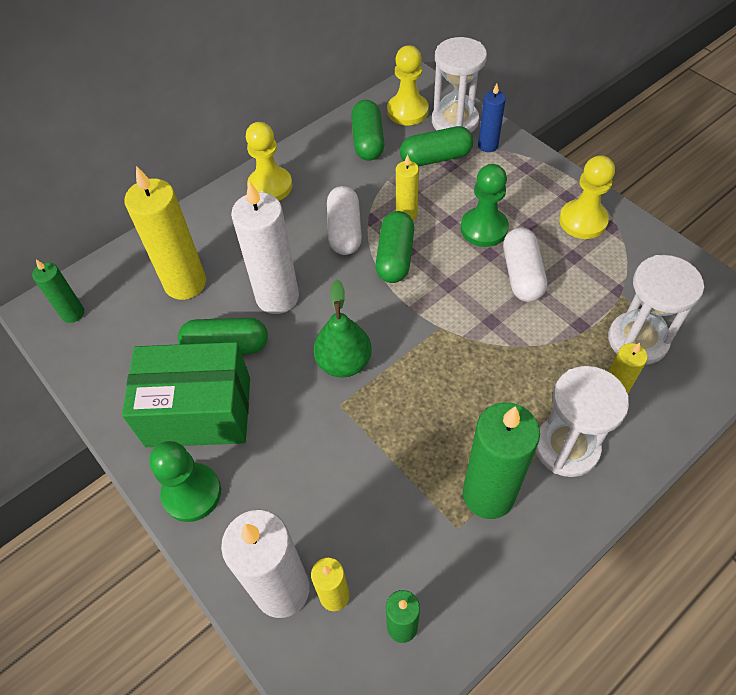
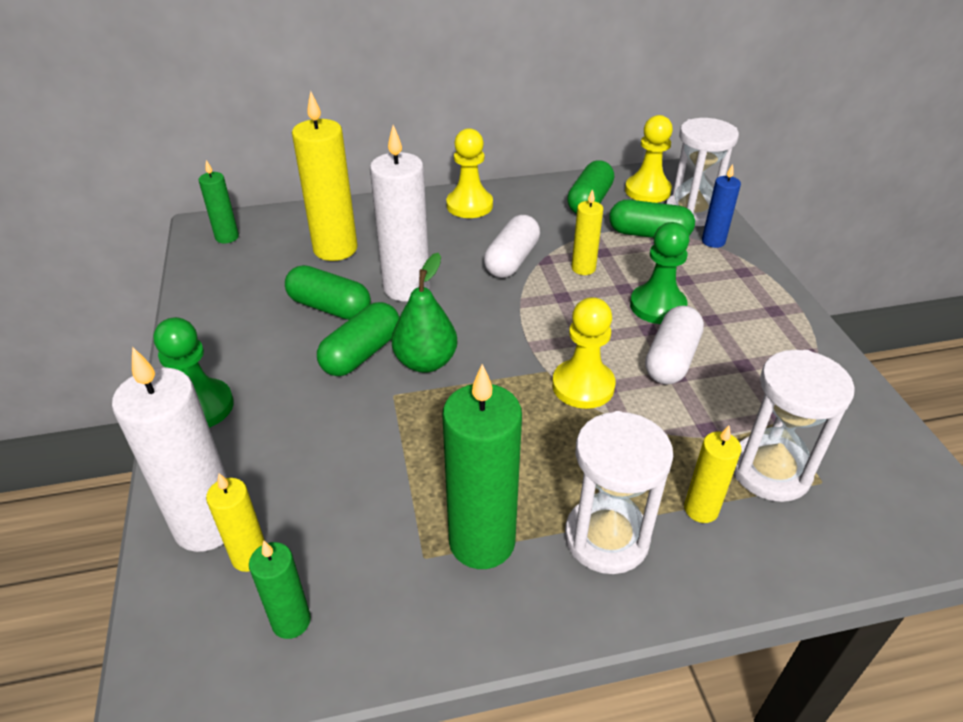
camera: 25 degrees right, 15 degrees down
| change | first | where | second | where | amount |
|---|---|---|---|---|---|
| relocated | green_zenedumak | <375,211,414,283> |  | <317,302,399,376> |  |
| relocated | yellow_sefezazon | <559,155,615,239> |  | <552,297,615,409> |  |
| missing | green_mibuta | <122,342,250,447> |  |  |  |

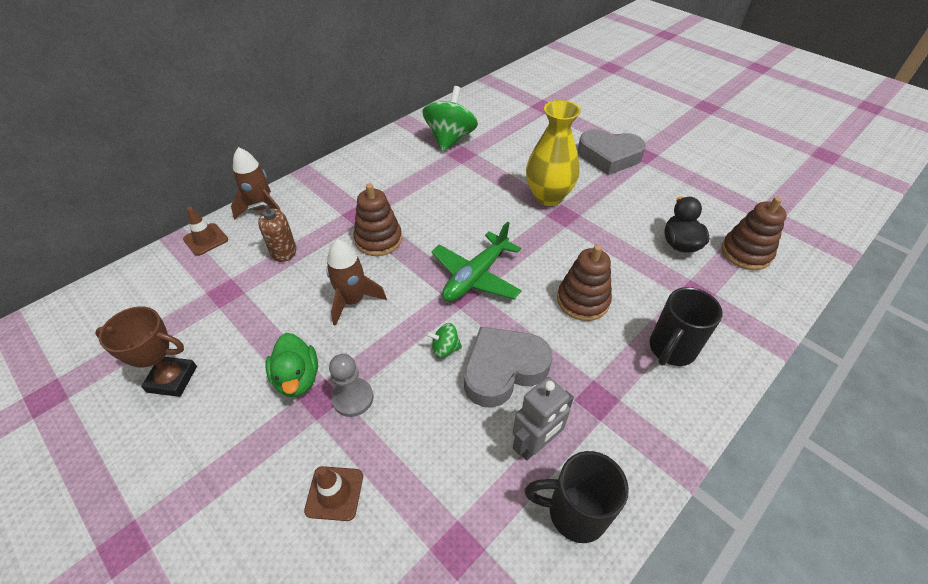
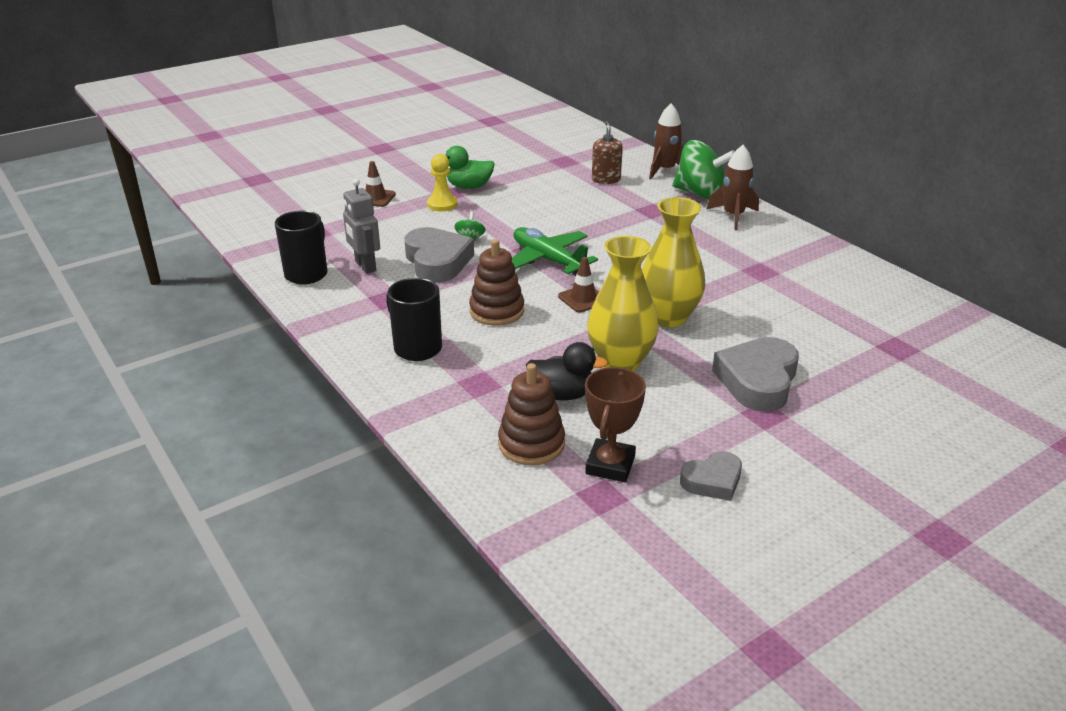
camera: 100 degrees right, 15 degrees down
| change | first | where | second | where | amount |
|---|---|---|---|---|---|
| colour | grey_sefezazon | <329,354,373,417> | yellow_sefezazon | <427,154,458,211> |  |
| relocated | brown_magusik | <183,207,228,256> |  | <558,257,599,312> |  |
| relocated | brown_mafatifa | <95,306,197,397> |  | <585,367,646,482> |  |
| appeared |  |  | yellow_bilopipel | <587,236,659,371> |  |
| relocated | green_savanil | <422,86,478,152> |  | <672,140,735,199> |  |
| appeared |  |  | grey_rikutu | <680,451,742,501> |  |
| relocated | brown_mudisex | <326,239,387,326> |  | <707,145,759,230> |  |
| missing | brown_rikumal | <354,183,402,256> |  |  |  |

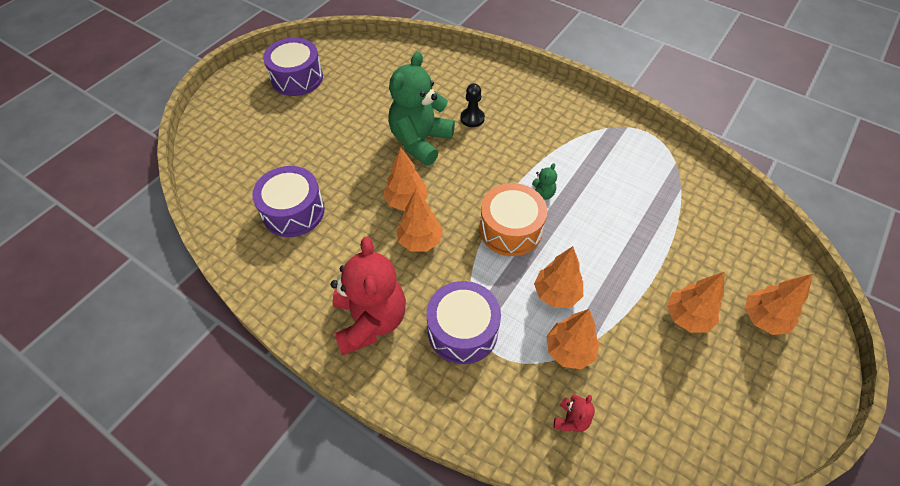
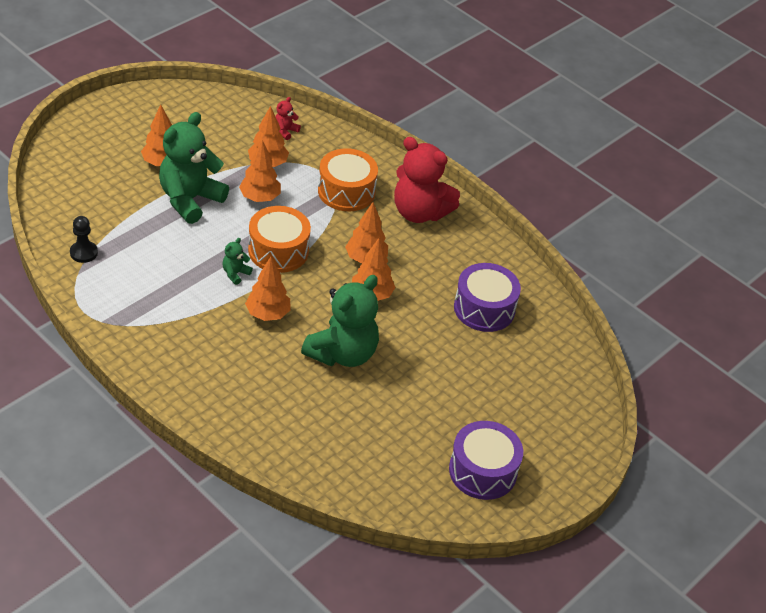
camera: 175 degrees left, 10 degrees down
| change | first | where | second | where | amount |
|---|---|---|---|---|---|
| relocated | black_sefezazon | <461,83,485,127> |  | <70,216,98,263> |  |
| appeared |  |  | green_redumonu | <159,112,229,224> |  |
| relocated | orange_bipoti | <745,274,813,335> |  | <245,257,291,321> |  |
| colour | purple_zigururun | <427,281,501,364> | orange_zigururun | <318,148,378,211> |  |
| spun | red_redumonu | <331,237,406,355> |  | <394,137,460,223> | 60 degrees counterclockwise |

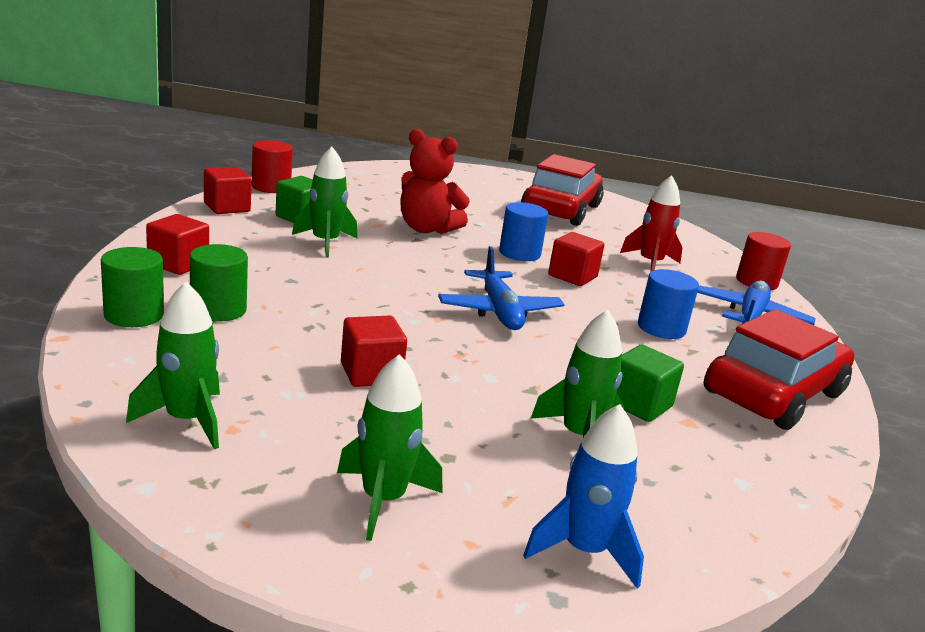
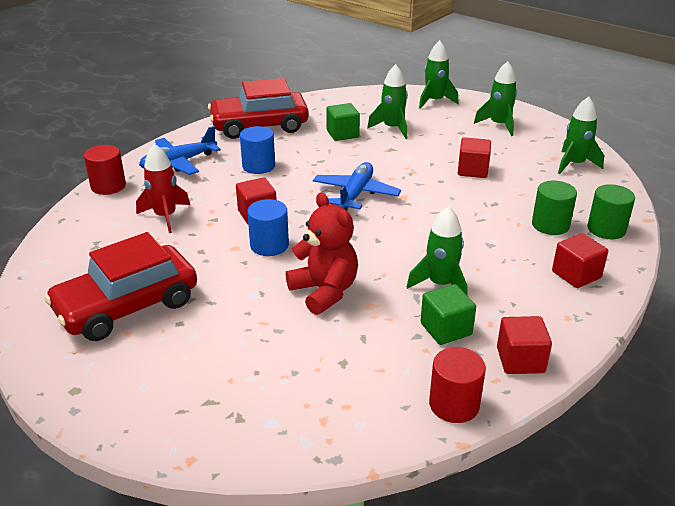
camera: 145 degrees left, 10 degrees up
| change | first | where | second | where | amount |
|---|---|---|---|---|---|
| colour | blue_mudisex | <523,404,644,589> | green_mudisex | <419,40,459,109> |  |

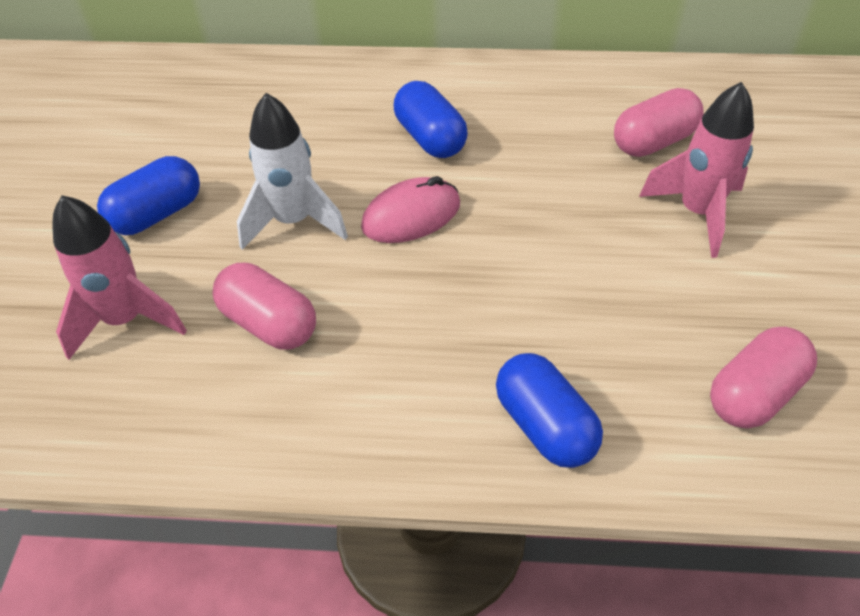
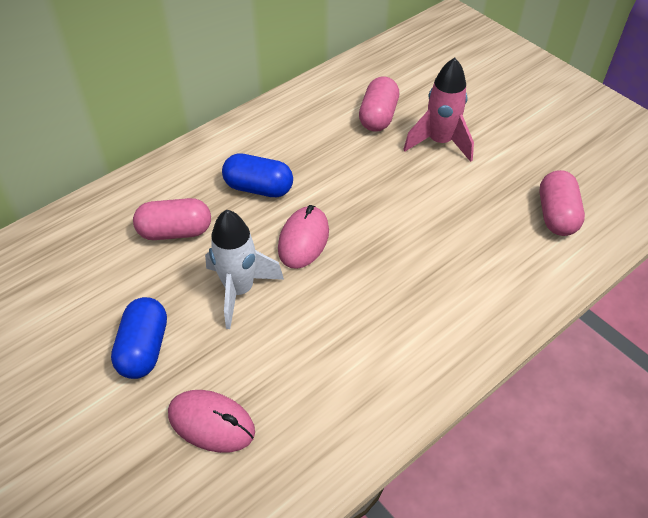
camera: 45 degrees left, 0 degrees up
| change | first | where | second | where | amount |
|---|---|---|---|---|---|
| relocated | pink_zenedumak | <213,263,316,350> |  | <133,198,211,240> |  |
| exchanged | pink_mudisex | <52,195,187,360> | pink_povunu | <168,390,255,453> |  |
| missing | blue_zenedumak | <496,353,603,468> |  |  |  |

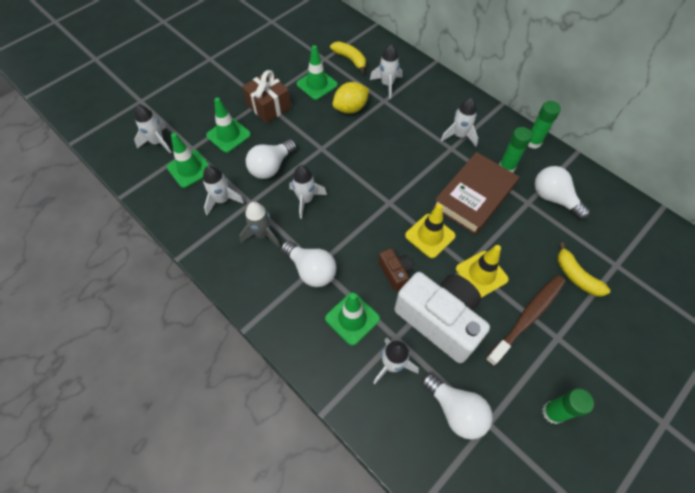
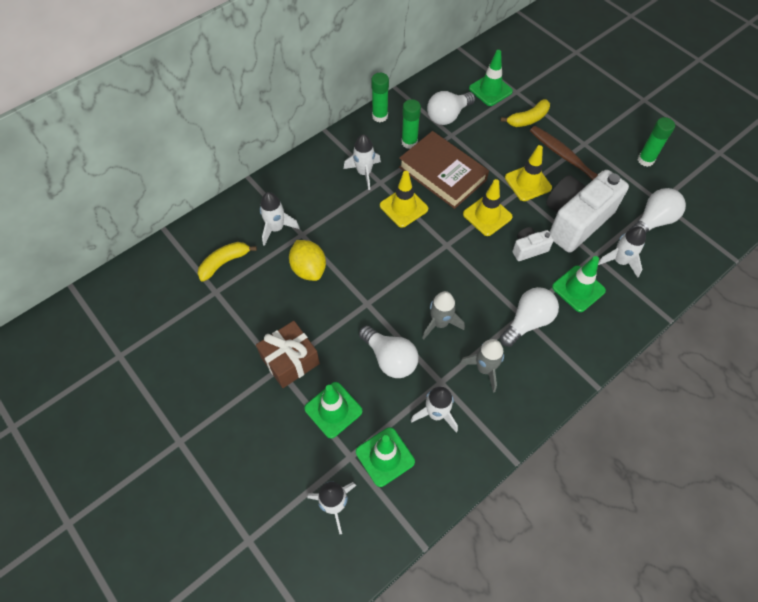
camera: 85 degrees left, 0 degrees up
| change | first | where | second | where | amount |
|---|---|---|---|---|---|
| appeared |  |  | yellow_magusik | <380,171,428,228> |  |
| colour | white_mudisex | <289,165,327,219> | grey_mudisex | <422,291,465,340> |  |
| relocated | green_magusik | <297,45,338,100> |  | <469,50,513,106> |  |
| colour | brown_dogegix | <378,248,413,291> | white_dogegix | <512,227,554,261> |  |

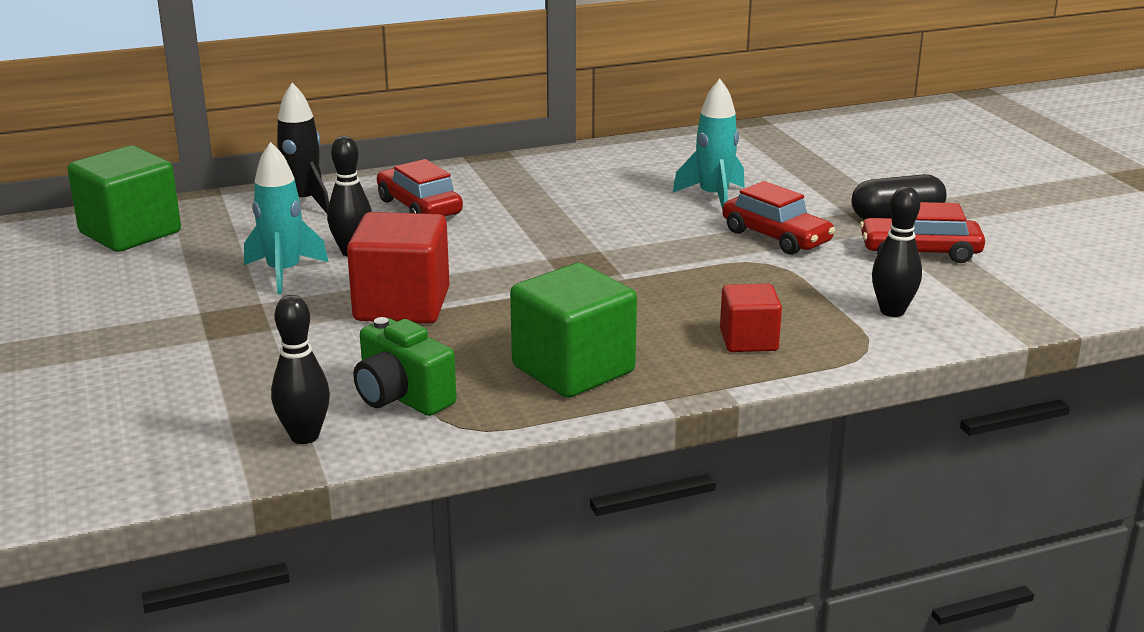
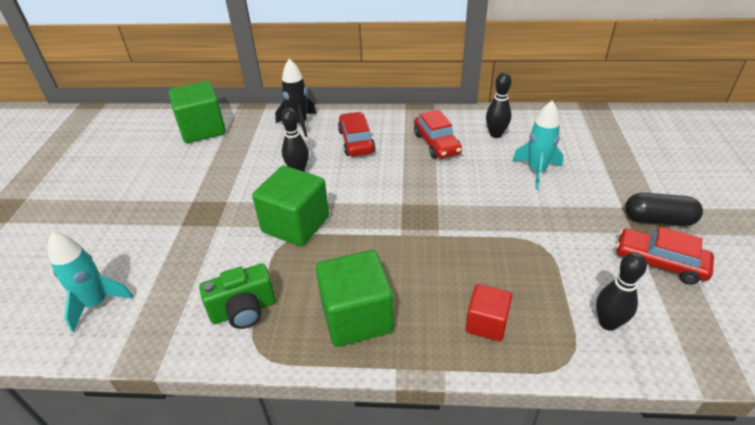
camera: 25 degrees right, 15 degrees up
| change | first | where | second | where | amount |
|---|---|---|---|---|---|
| relocated | turquoise_mudisex | <244,142,329,294> |  | <48,232,133,332> |  |
| spun | green_dogegix | <353,317,456,416> |  | <199,263,276,329> | 90 degrees counterclockwise |
| colour | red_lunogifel | <347,212,450,324> | green_lunogifel | <252,166,329,247> |  |
| relocated | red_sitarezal | <722,181,835,255> |  | <414,110,462,159> |  |
| relocated | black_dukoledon | <271,295,330,444> |  | <486,72,512,138> |  |

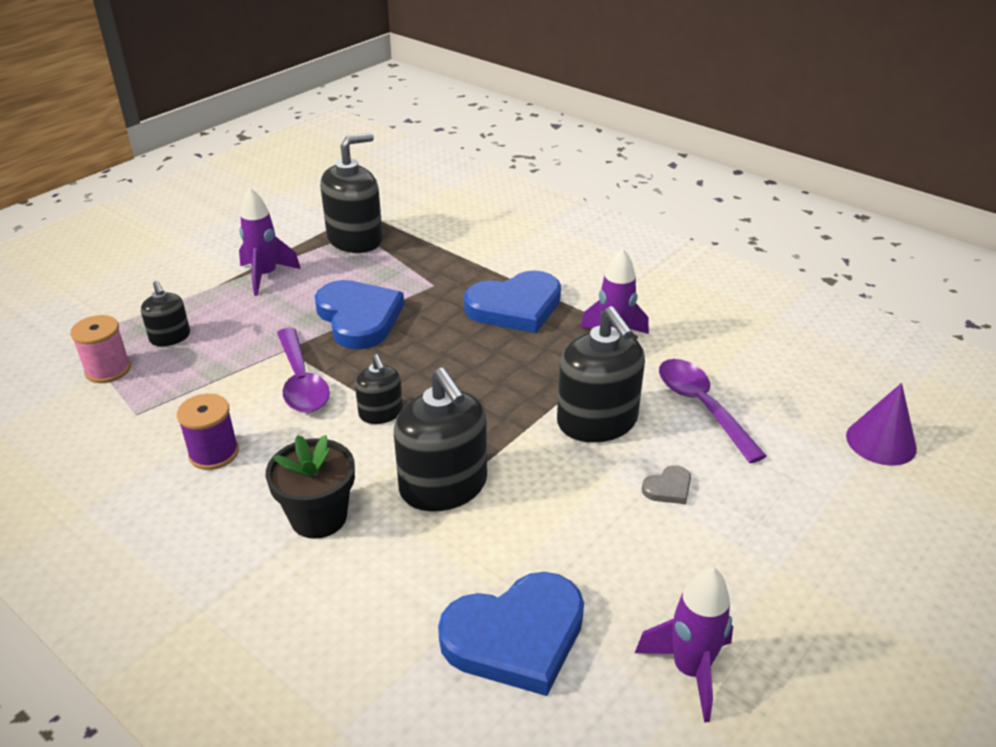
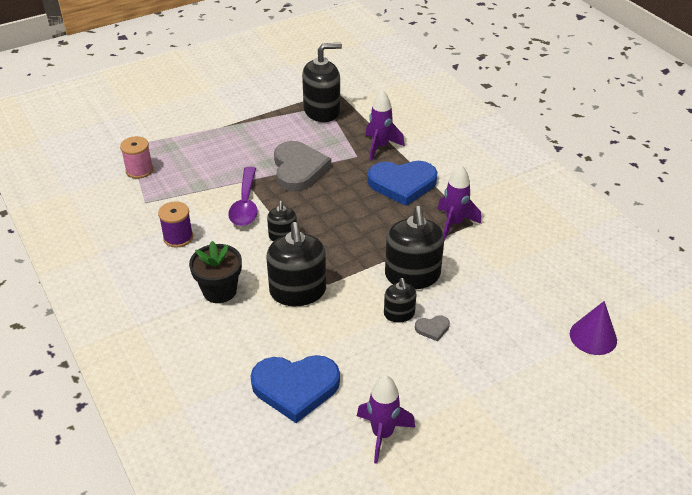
camera: 20 degrees right, 5 degrees up
| change | first | where | second | where | amount |
|---|---|---|---|---|---|
| colour | blue_rikutu | <315,280,404,349> | grey_rikutu | <274,141,331,191> |  |
| relocated | purple_mudisex | <239,188,301,296> |  | <365,90,405,161> |  |
| relocated | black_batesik | <141,281,190,347> |  | <384,278,417,323> |  |
| missing | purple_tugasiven | <659,359,767,463> |  |  |  |

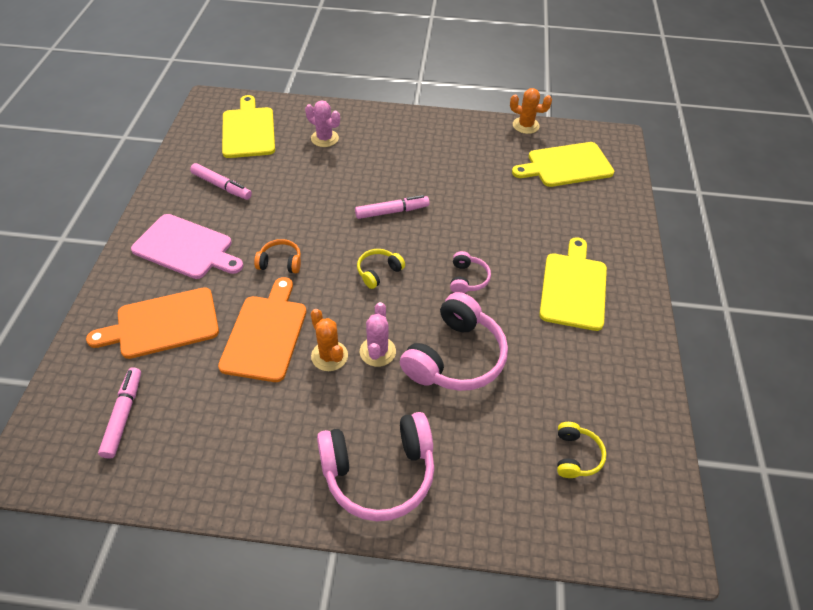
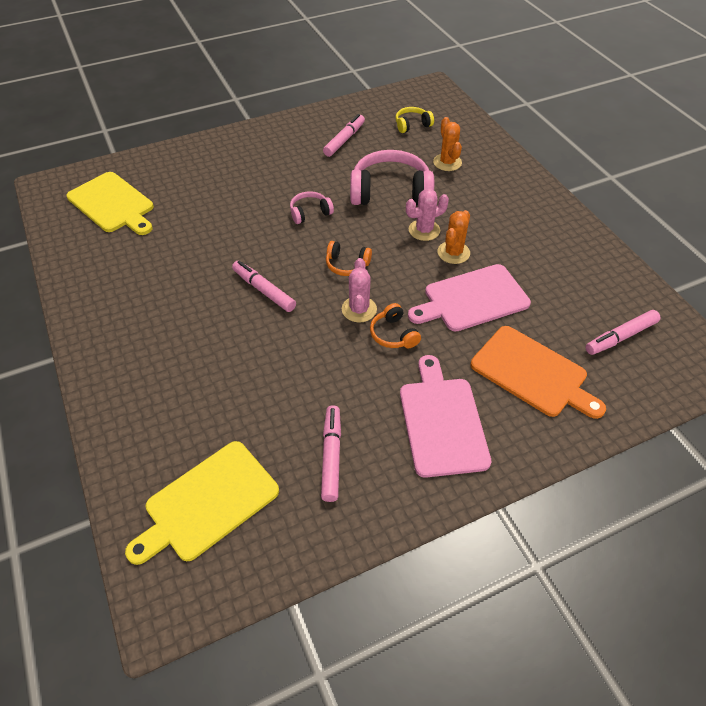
camera: 120 degrees left, 0 degrees up
| change | first | where | second | where | amount |
|---|---|---|---|---|---|
| appeared |  |  | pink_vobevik | <323,114,365,157> |  |
| colour | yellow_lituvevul | <357,249,405,289> | orange_lituvevul | <326,241,372,276> |  |
| relocated | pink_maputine | <305,100,340,147> |  | <342,258,377,322> |  |
| colour | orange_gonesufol | <218,277,306,382> | pink_gonesufol | <408,264,531,332> |  |
| relocated | orange_maputine | <510,88,552,134> |  | <433,117,462,171> |  |
| missing | pink_lituvevul | <317,412,434,521> |  |  |  |
| missing | yellow_gonesufol | <539,237,607,331> |  |  |  |

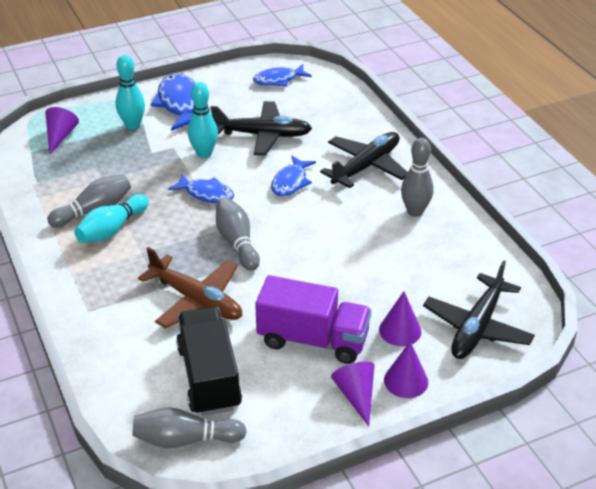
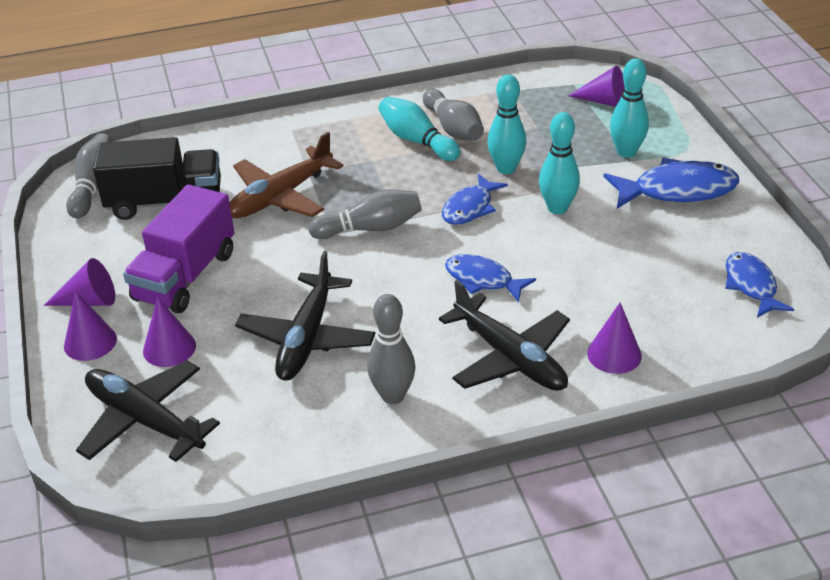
camera: 100 degrees right, 0 degrees up
| change | first | where | second | where | amount |
|---|---|---|---|---|---|
| relocated | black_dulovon | <210,101,312,155> |  | <235,251,376,381> |  |
| appeared |  |  | turquoise_dukoledon | <487,74,526,174> |  |
| appeared |  |  | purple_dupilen | <587,302,642,374> |  |

